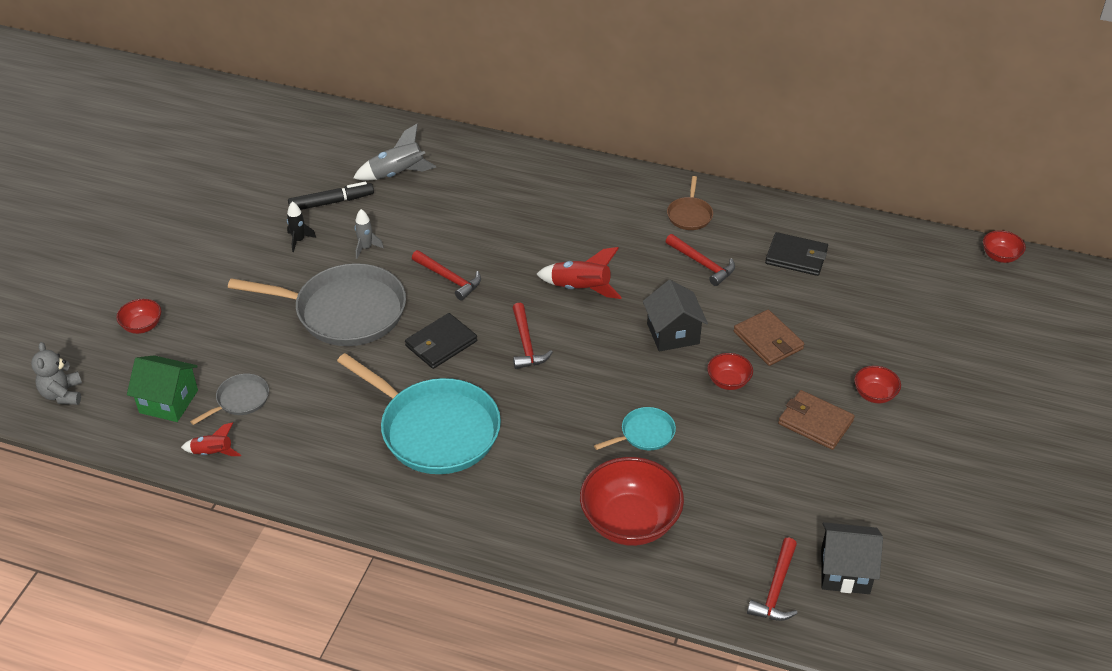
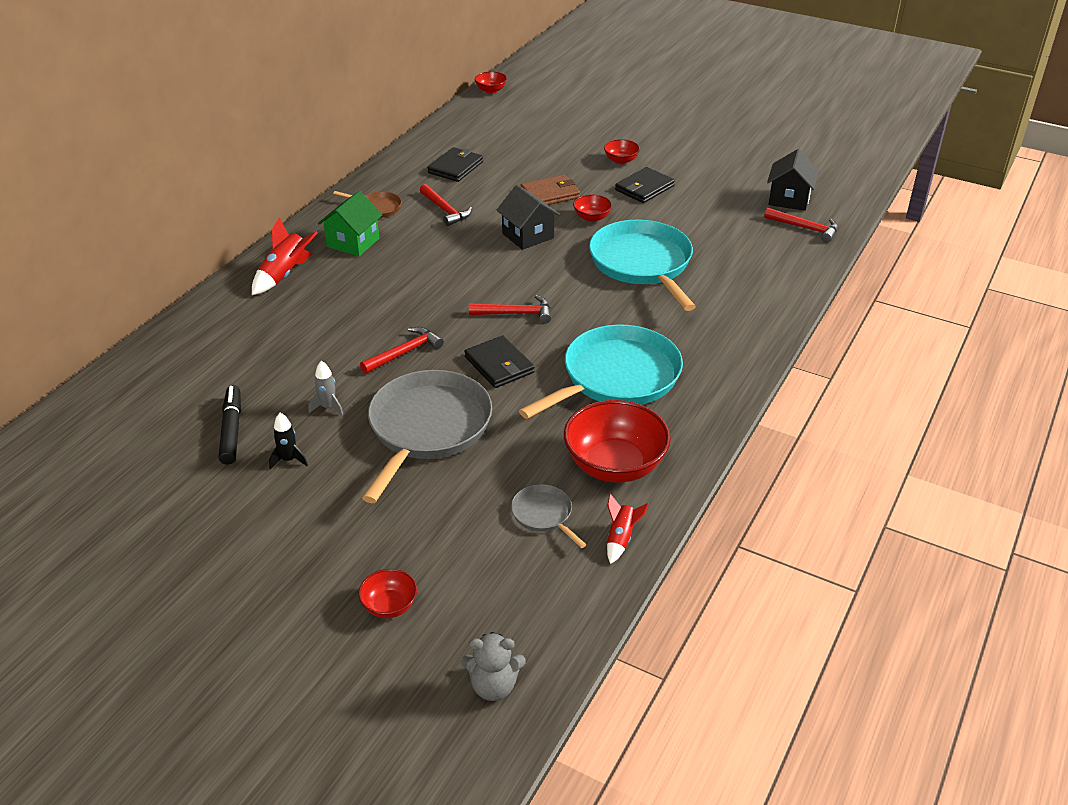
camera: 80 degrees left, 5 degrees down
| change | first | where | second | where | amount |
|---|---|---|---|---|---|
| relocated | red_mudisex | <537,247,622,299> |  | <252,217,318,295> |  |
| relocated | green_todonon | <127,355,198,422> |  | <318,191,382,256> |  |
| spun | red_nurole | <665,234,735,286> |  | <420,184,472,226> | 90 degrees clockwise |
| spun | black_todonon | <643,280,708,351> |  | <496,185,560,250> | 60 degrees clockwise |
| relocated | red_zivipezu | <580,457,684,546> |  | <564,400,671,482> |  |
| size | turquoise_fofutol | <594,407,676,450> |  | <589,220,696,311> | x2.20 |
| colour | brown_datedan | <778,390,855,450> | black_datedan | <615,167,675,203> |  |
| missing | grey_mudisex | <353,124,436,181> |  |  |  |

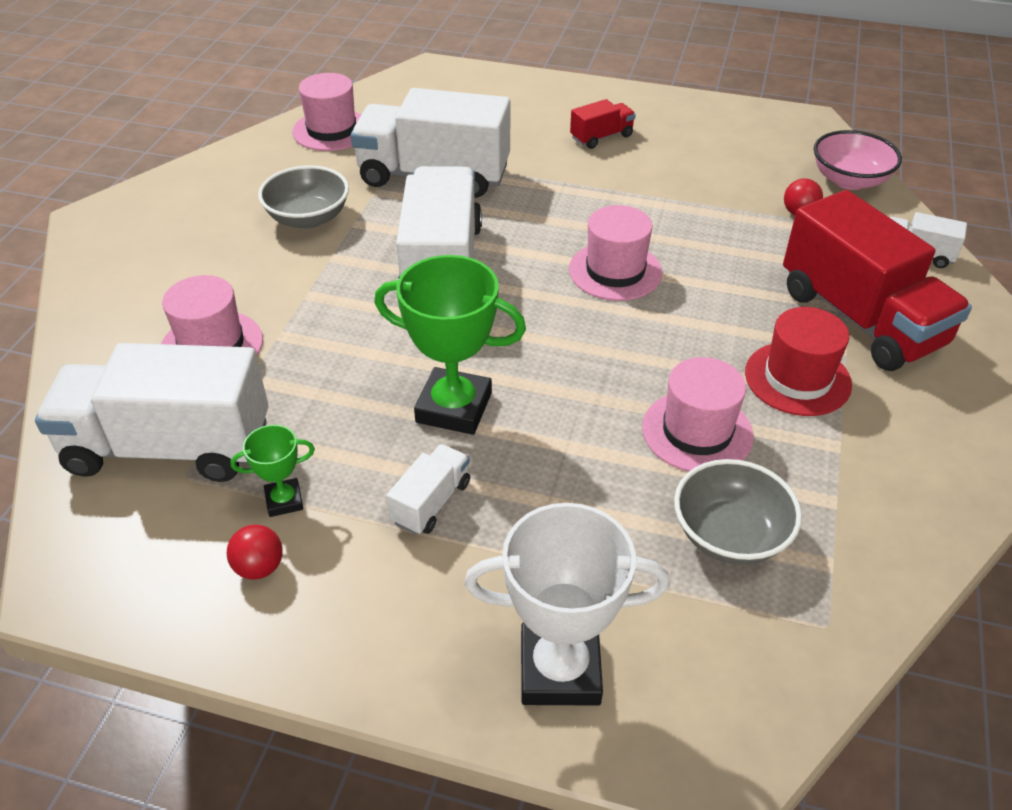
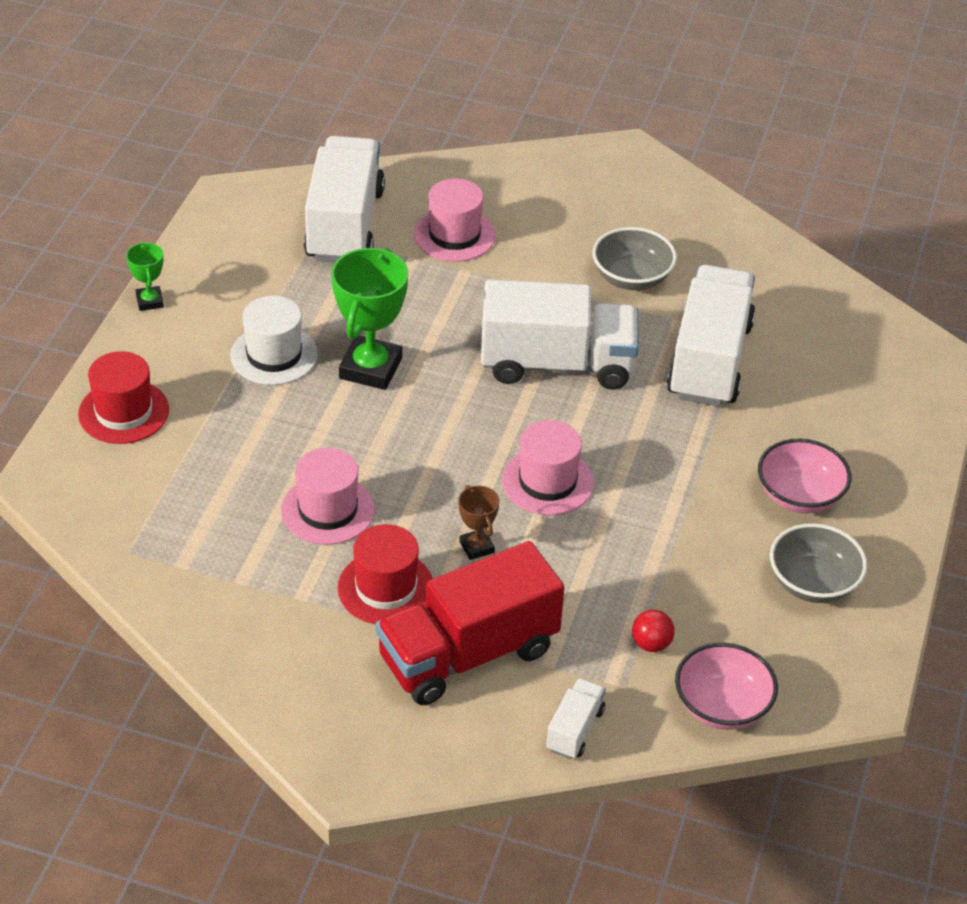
camera: 90 degrees right, 0 degrees up
| change | first | where | second | where | amount |
|---|---|---|---|---|---|
| exchanged | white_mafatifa | <464,503,670,706> | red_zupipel | <78,351,169,444> |  |
| relocated | green_mafatifa | <231,425,315,517> |  | <126,242,164,311> |  |
| exchanged | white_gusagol | <386,444,470,535> | white_zupipel | <230,296,318,385> |  |
| appeared |  |  | brown_mafatifa | <458,485,500,560> |  |
| exchanged | red_gusagol | <570,99,636,149> | pink_zivipezu | <758,439,852,513> |  |
| relocated | grey_zivipezu | <674,459,802,565> |  | <770,523,867,603> |  |
| missing | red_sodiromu | <227,525,283,580> |  |  |  |
| missing | pink_zupipel | <292,73,362,151> |  |  |  |

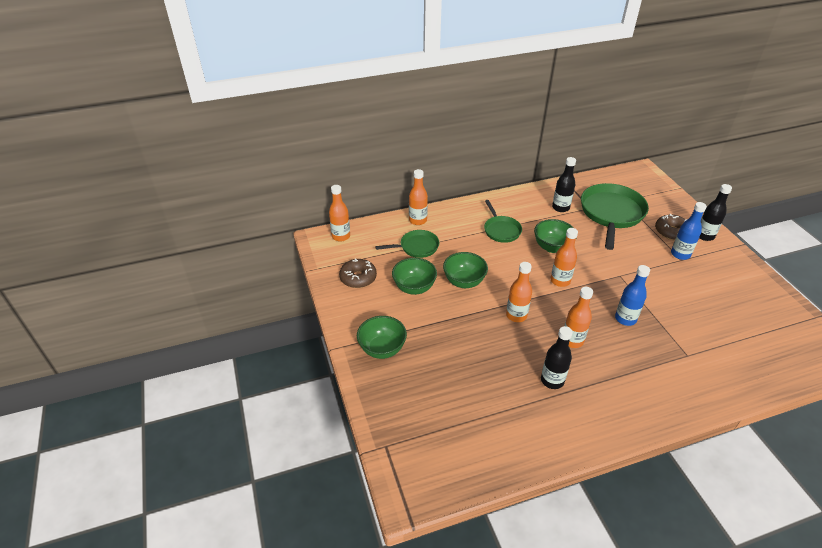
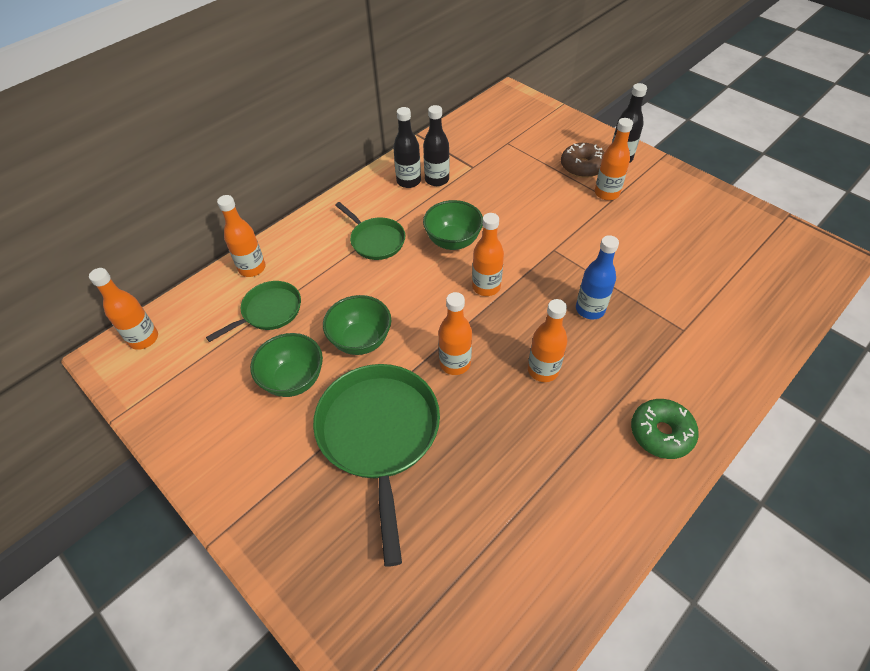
camera: 25 degrees left, 10 degrees up
| change | first | where | second | where | amount |
|---|---|---|---|---|---|
| relocated | green_fofutol | <581,183,649,250> |  | <313,364,440,567> |  |
| relocated | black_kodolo | <541,326,573,389> |  | <393,107,421,188> |  |
| colour | blue_kodolo | <671,202,707,260> | orange_kodolo | <595,118,633,200> |  |
| appeared |  |  | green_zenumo | <631,399,699,459> |  |
| missing | brown_zenumo | <339,258,377,288> |  |  |  |
| missing | green_zivipezu | <357,316,407,359> |  |  |  |

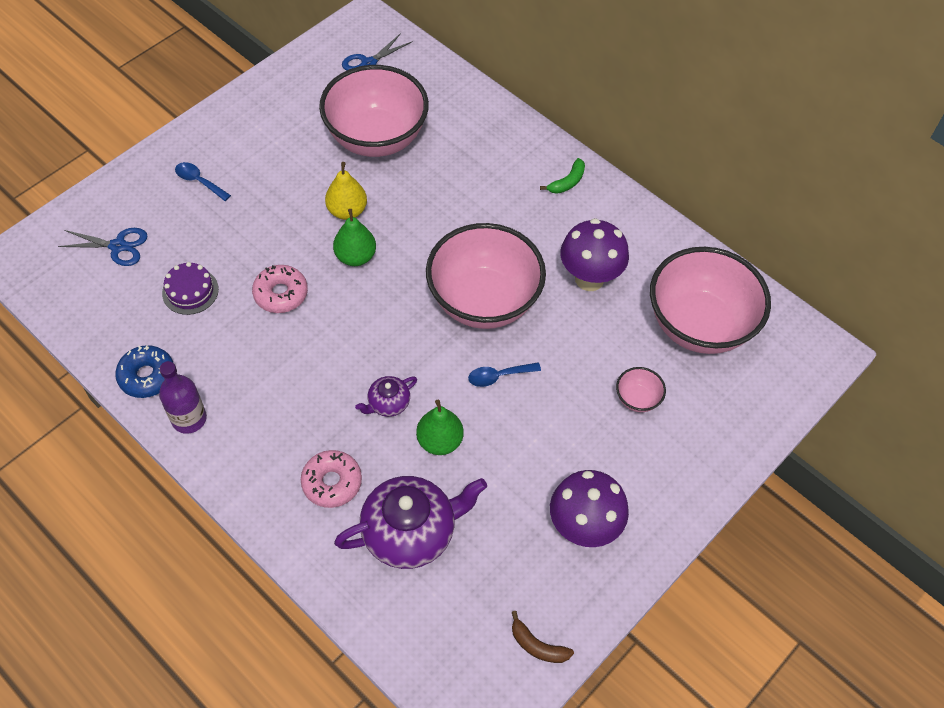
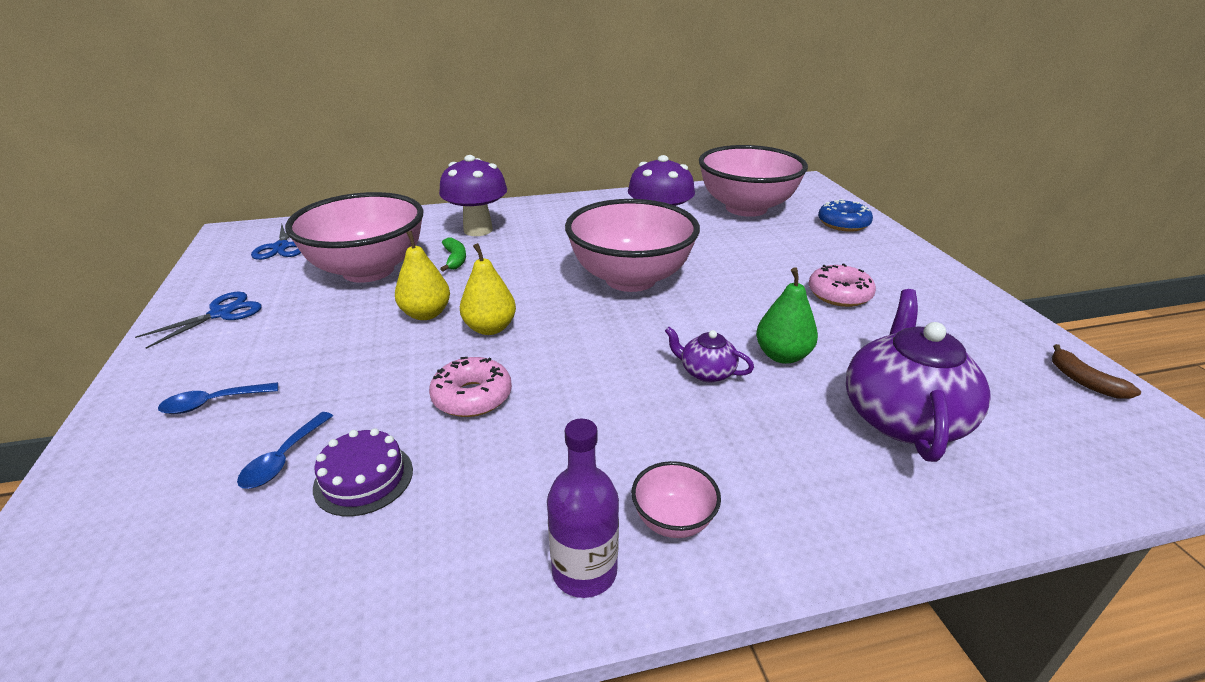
camera: 55 degrees left, 25 degrees down
| change | first | where | second | where | amount |
|---|---|---|---|---|---|
| relocated | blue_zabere | <58,228,148,266> |  | <135,292,262,349> |  |
| relocated | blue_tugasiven | <468,363,541,387> |  | <237,412,333,489> |  |
| relocated | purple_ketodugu | <550,470,629,547> |  | <439,155,507,236> |  |
| relocated | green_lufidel | <540,158,585,194> |  | <440,237,466,272> |  |
| colour | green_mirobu | <333,209,376,266> | yellow_mirobu | <460,243,516,335> |  |
| relocated | pink_zivipezu | <616,367,666,412> |  | <631,461,721,538> |  |
| spun | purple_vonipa | <355,376,417,417> |  | <665,327,754,382> | 120 degrees clockwise |
| relocated | pink_zenumo | <301,450,362,508> |  | <808,263,876,307> |  |
| relocated | blue_zenumo | <115,345,173,398> |  | <818,199,873,232> |  |
| spun | brown_lufidel | <512,611,574,663> |  | <1052,344,1141,399> | 90 degrees clockwise |

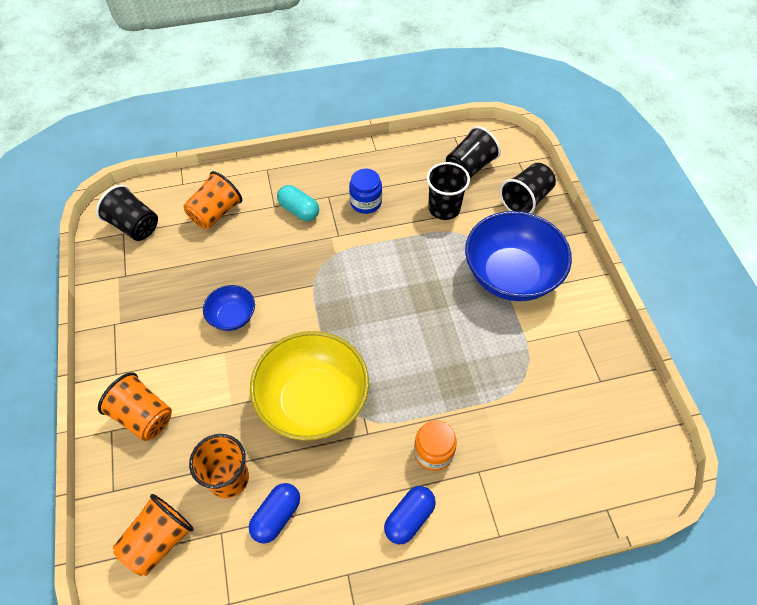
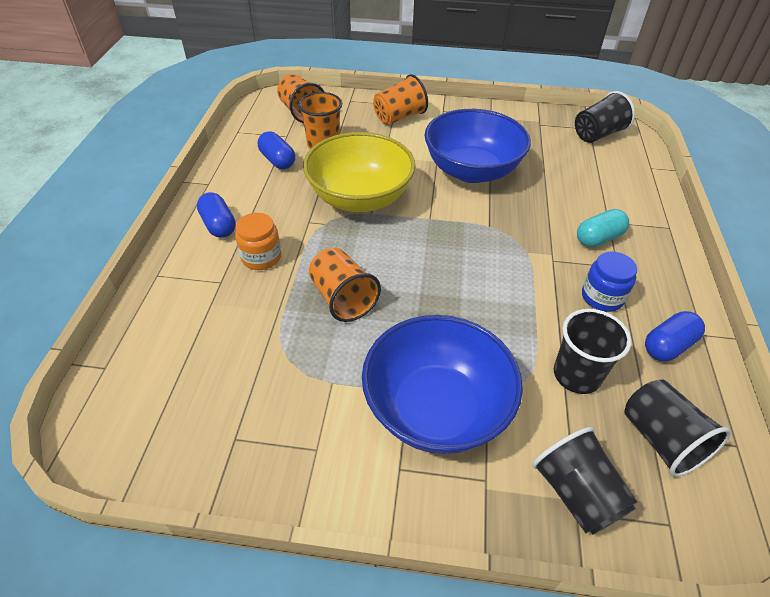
camera: 110 degrees right, 10 degrees down
| change | first | where | second | where | amount |
|---|---|---|---|---|---|
| relocated | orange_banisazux | <183,171,242,229> |  | <309,248,381,322> |  |
| size | blue_zivipezu | <203,285,255,331> |  | <425,109,531,183> | x2.06 |
| appeared |  |  | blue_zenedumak | <645,311,705,361> |  |

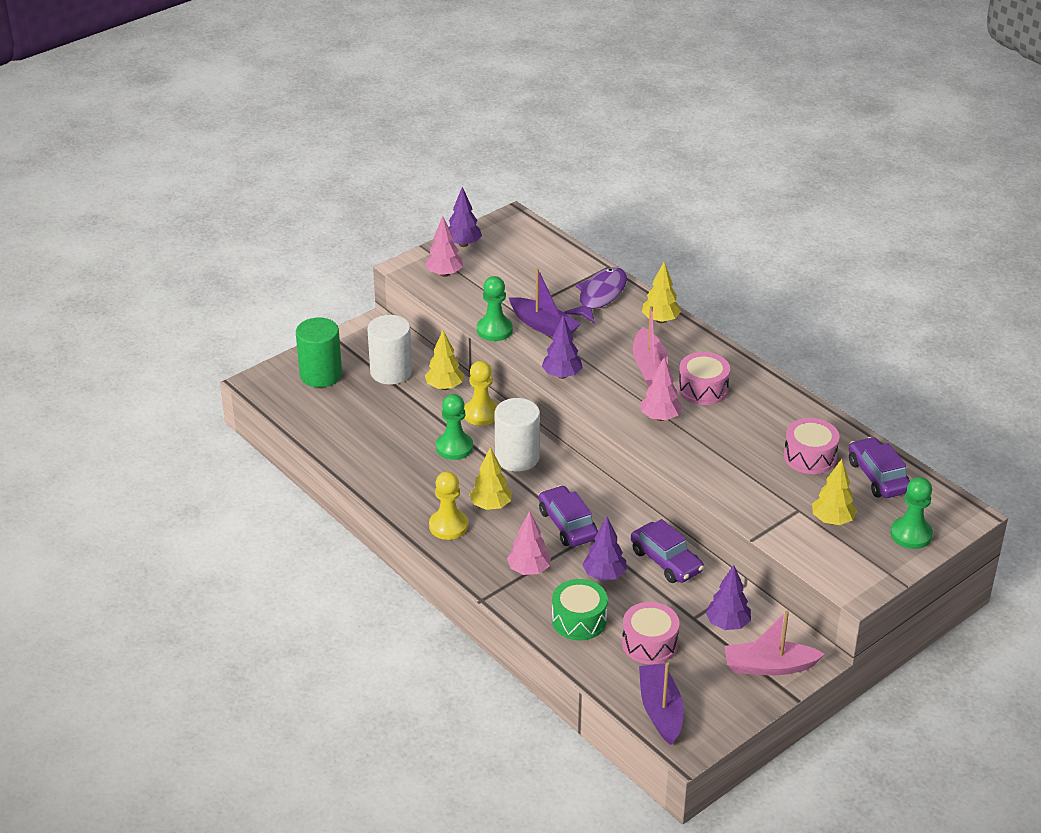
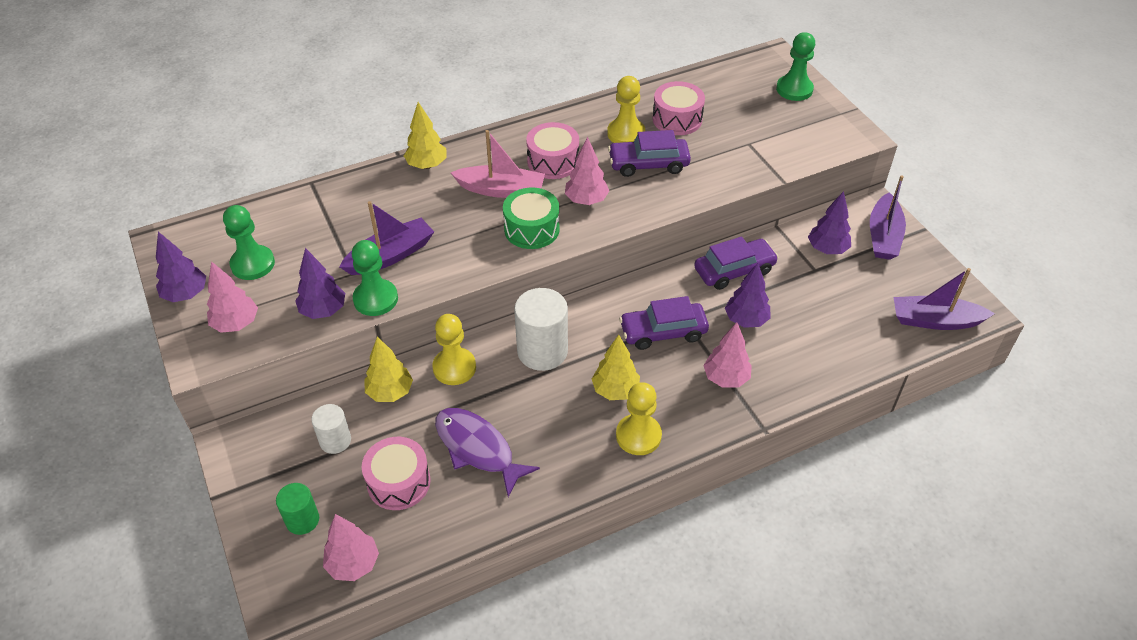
camera: 75 degrees left, 10 degrees up
| change | first | where | second | where | amount |
|---|---|---|---|---|---|
| relocated | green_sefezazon | <436,394,473,460> |  | <223,205,275,280> |  |
| size | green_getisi | <296,317,342,387> |  | <276,483,319,535> | x0.58 |
| relocated | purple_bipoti | <542,316,583,379> |  | <295,248,345,319> |  |
| size | white_getisi | <367,315,412,385> |  | <311,404,351,454> | x0.58 |
| appeared |  |  | pink_bipoti | <323,514,379,581> |  |
| relocated | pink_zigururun | <622,602,680,665> |  | <362,437,431,510> |  |
| relocated | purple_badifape | <564,267,627,323> |  | <435,408,540,497> |  |
| relocated | green_zigururun | <552,579,608,640> |  | <503,188,560,249> |  |
| appeared |  |  | yellow_sefezazon | <607,76,645,143> |  |
| relocated | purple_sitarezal | <849,437,910,498> |  | <608,130,691,177> |  |
| colour | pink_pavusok | <725,611,825,675> | purple_pavusok | <870,175,906,260> |  |
| missing | yellow_bipoti | <812,459,857,525> |  |  |  |

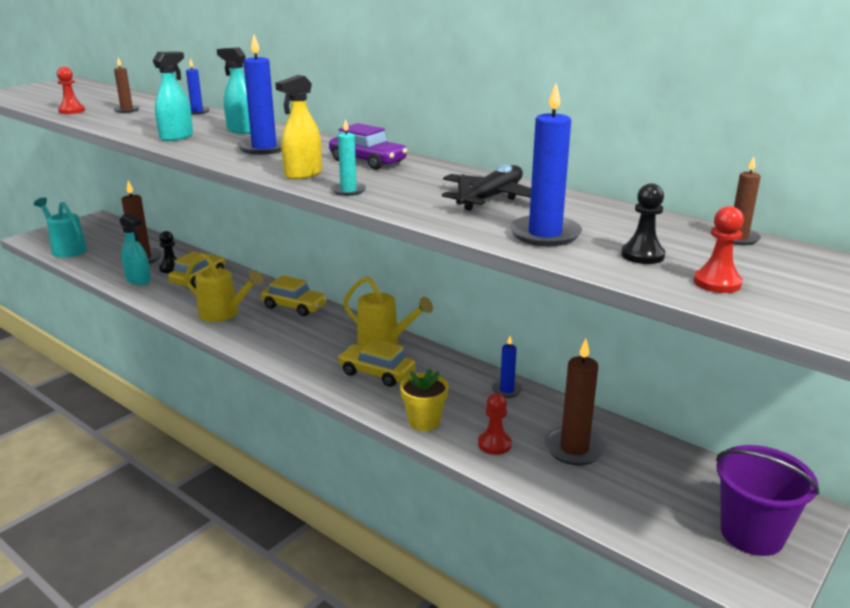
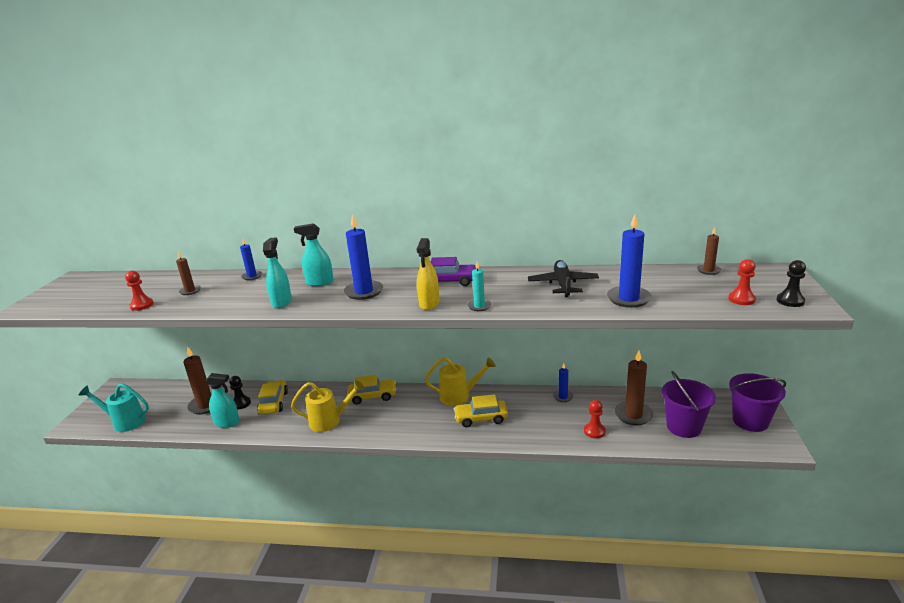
camera: 30 degrees left, 0 degrees up
| change | first | where | second | where | amount |
|---|---|---|---|---|---|
| appeared |  |  | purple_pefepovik | <662,371,716,438> |  |
| relocated | black_sefezazon | <621,183,665,264> |  | <776,260,806,307> |  |
| missing | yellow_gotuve | <400,369,448,431> |  |  |  |

